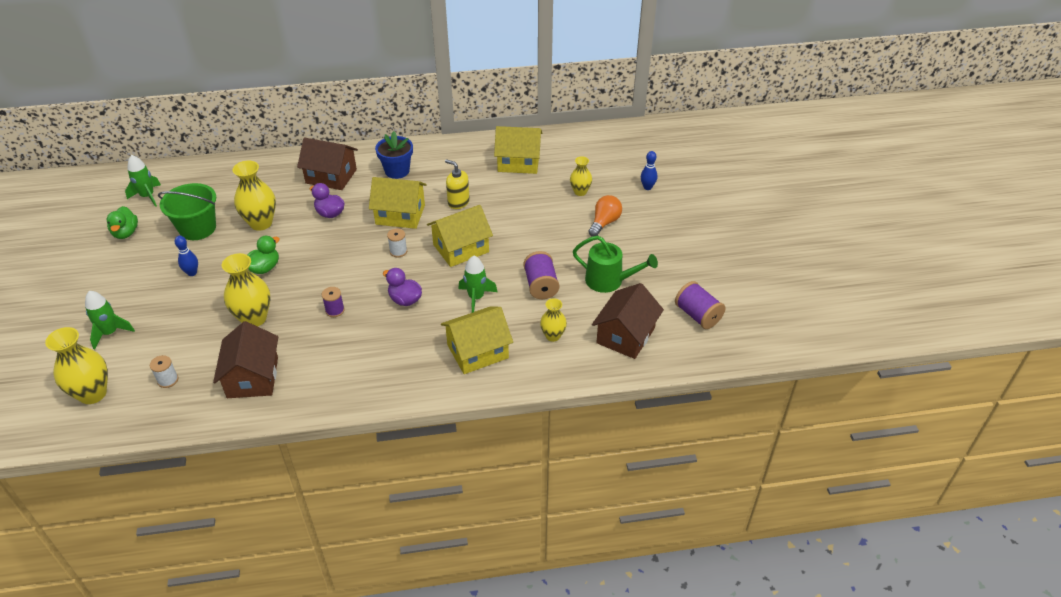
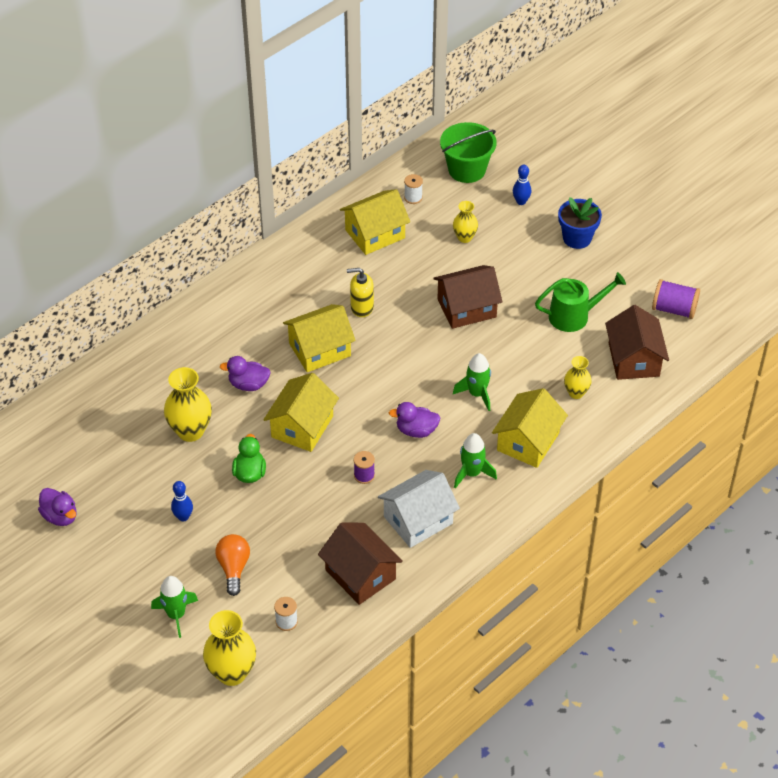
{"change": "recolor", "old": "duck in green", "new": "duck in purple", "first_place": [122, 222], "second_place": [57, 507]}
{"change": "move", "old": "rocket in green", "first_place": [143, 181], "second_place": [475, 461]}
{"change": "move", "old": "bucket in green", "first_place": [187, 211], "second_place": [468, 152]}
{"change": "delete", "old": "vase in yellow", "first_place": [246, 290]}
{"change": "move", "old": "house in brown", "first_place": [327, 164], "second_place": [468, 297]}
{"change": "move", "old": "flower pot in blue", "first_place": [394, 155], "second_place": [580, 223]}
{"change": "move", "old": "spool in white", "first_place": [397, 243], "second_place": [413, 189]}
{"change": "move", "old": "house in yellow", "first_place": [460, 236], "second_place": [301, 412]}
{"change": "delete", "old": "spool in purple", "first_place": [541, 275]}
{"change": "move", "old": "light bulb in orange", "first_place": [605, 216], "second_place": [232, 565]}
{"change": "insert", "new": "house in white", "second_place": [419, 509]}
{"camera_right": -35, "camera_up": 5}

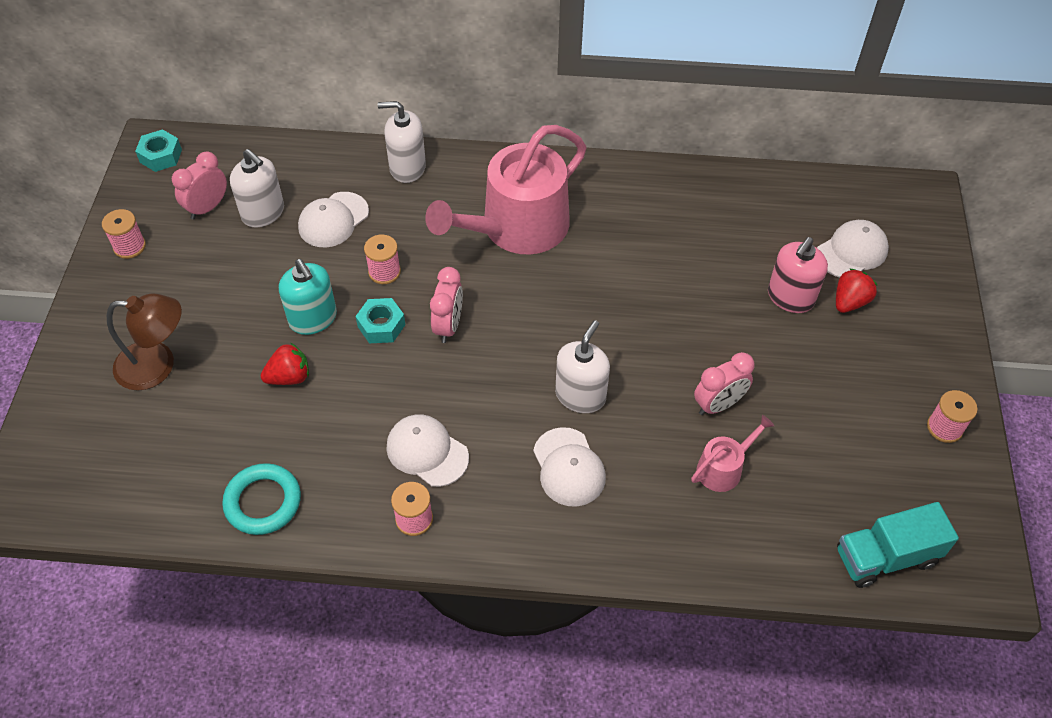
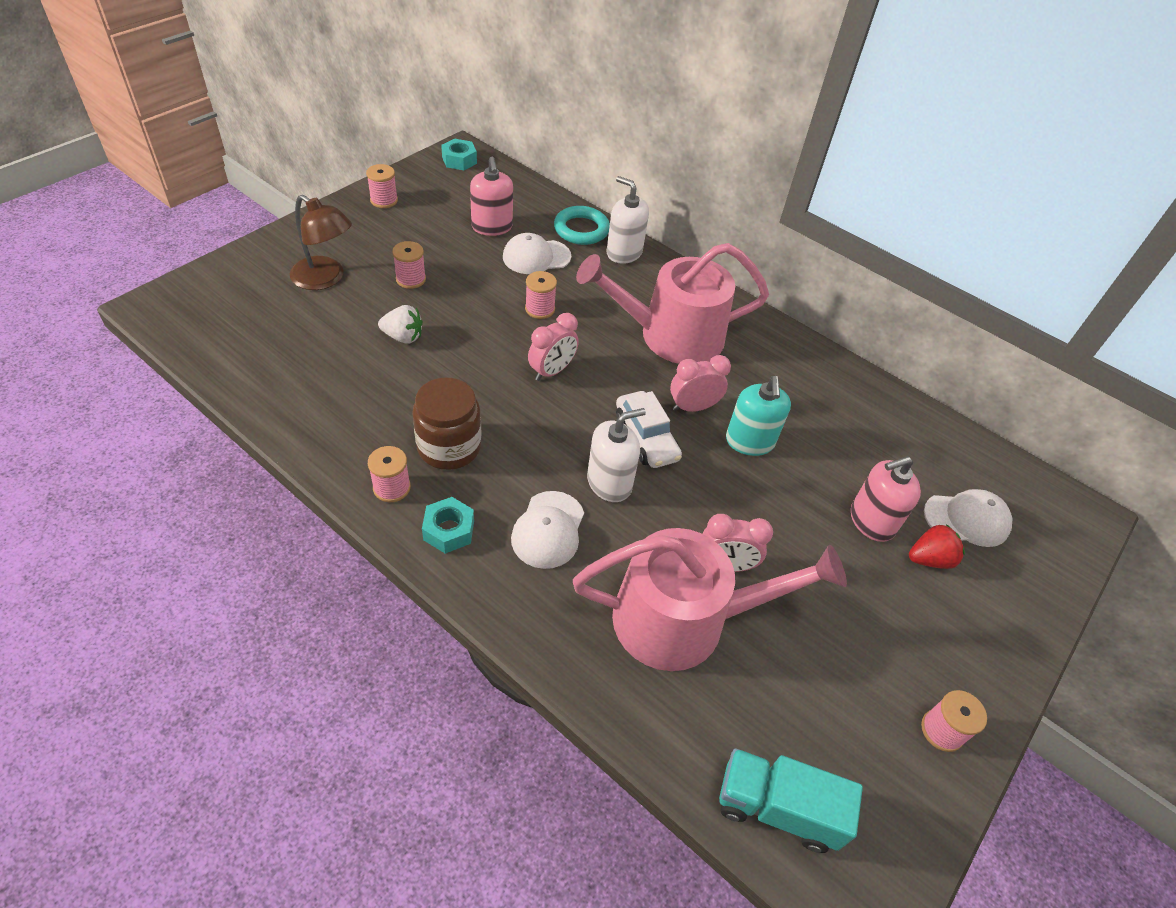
{"change": "move", "old": "clock in pink", "first_place": [199, 185], "second_place": [700, 383]}
{"change": "move", "old": "ring in turquoise", "first_place": [261, 499], "second_place": [582, 225]}
{"change": "recolor", "old": "soap dispenser in white", "new": "soap dispenser in pink", "first_place": [257, 188], "second_place": [491, 196]}
{"change": "recolor", "old": "strawberry in red", "new": "strawberry in white", "first_place": [285, 364], "second_place": [400, 324]}
{"change": "move", "old": "soap dispenser in turquoise", "first_place": [308, 297], "second_place": [758, 416]}
{"change": "move", "old": "nut in turquoise", "first_place": [380, 320], "second_place": [448, 525]}
{"change": "replace", "old": "cap in white", "new": "jar in brown", "first_place": [427, 450], "second_place": [447, 424]}
{"change": "resize", "old": "watering can in pink", "first_place": [732, 453], "second_place": [710, 599], "factor": 2.25}
{"change": "insert", "new": "spool in pink", "second_place": [409, 265]}
{"change": "insert", "new": "car in white", "second_place": [649, 429]}
{"camera_right": 30, "camera_up": -5}

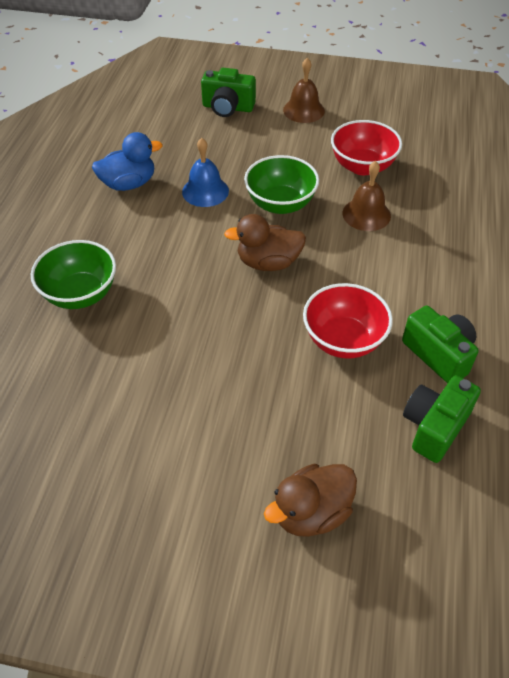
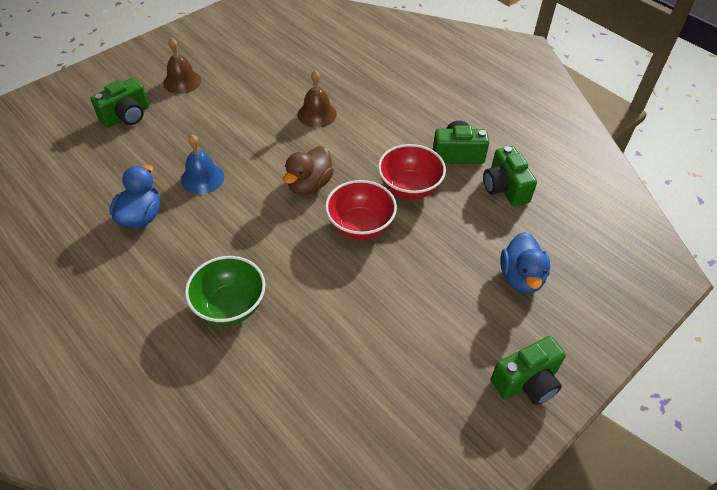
{"change": "delete", "old": "bowl in green", "first_place": [281, 184]}
{"change": "recolor", "old": "duck in brown", "new": "duck in blue", "first_place": [310, 500], "second_place": [525, 263]}
{"change": "move", "old": "bowl in red", "first_place": [366, 147], "second_place": [361, 210]}
{"change": "insert", "new": "camera in green", "second_place": [528, 370]}
{"camera_right": -55, "camera_up": 0}

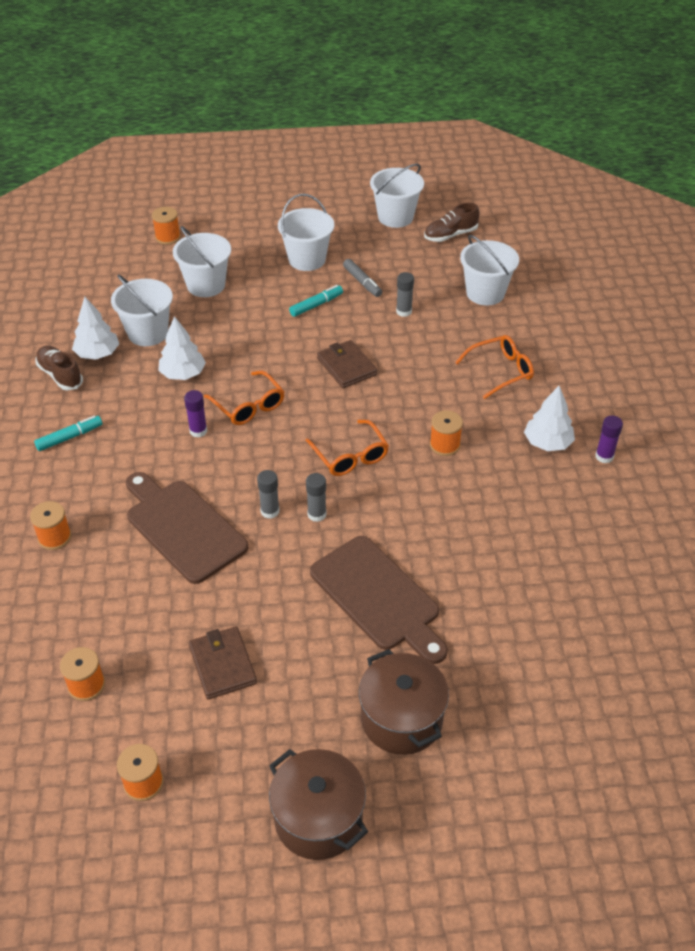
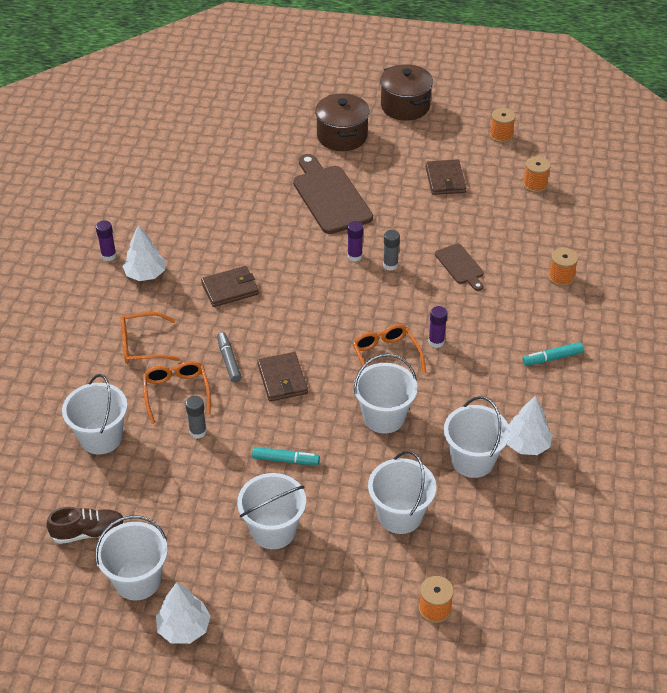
{"change": "delete", "old": "shoe in brown", "first_place": [59, 368]}
{"change": "resize", "old": "cutting board in brown", "first_place": [187, 528], "second_place": [459, 267], "factor": 0.54}
{"change": "move", "old": "tree in white", "first_place": [182, 348], "second_place": [183, 613]}
{"change": "rotate", "old": "marker in turquoise", "first_place": [316, 301], "second_place": [286, 456], "degrees": -150}
{"change": "move", "old": "glasses in orange", "first_place": [347, 448], "second_place": [177, 392]}
{"change": "recolor", "old": "glue stick in grey", "new": "glue stick in purple", "first_place": [316, 497], "second_place": [355, 241]}
{"change": "move", "old": "marker in grey", "first_place": [362, 278], "second_place": [229, 357]}
{"change": "replace", "old": "spool in orange", "new": "wallet in brown", "first_place": [446, 433], "second_place": [230, 286]}
{"change": "insert", "new": "bucket in white", "second_place": [386, 394]}
{"camera_right": -165, "camera_up": 0}

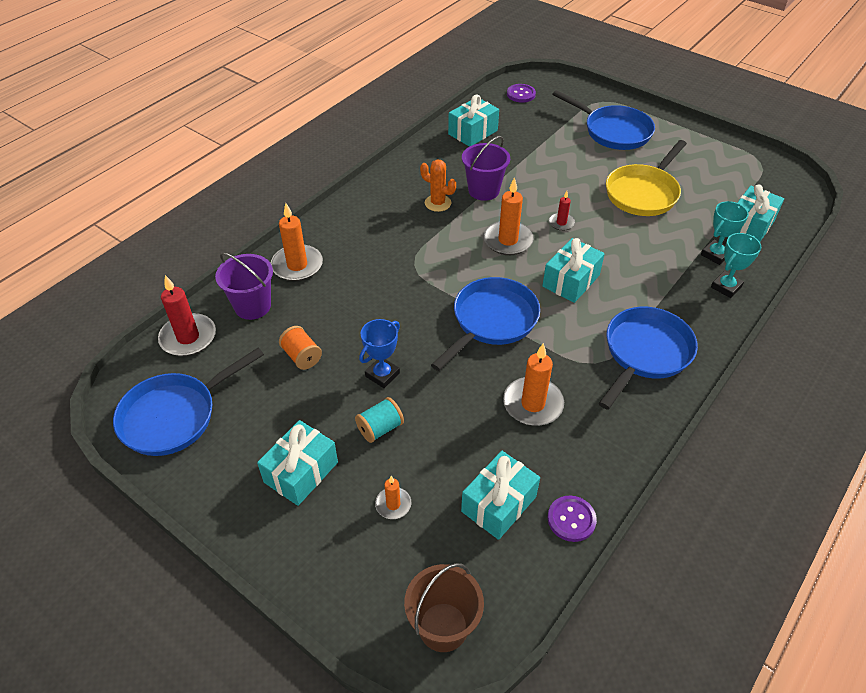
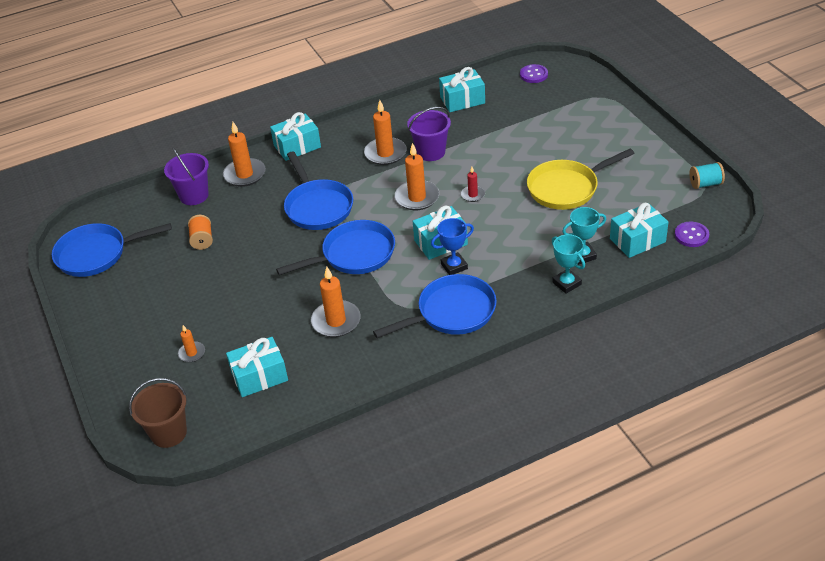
{"change": "delete", "old": "candle in red", "first_place": [187, 315]}
{"change": "move", "old": "gift in turquoise", "first_place": [297, 463], "second_place": [295, 136]}
{"change": "move", "old": "spool in turquoise", "first_place": [379, 420], "second_place": [707, 175]}
{"change": "move", "old": "trophy in blue", "first_place": [379, 353], "second_place": [452, 246]}
{"change": "replace", "old": "cactus in orange", "new": "candle in orange", "first_place": [438, 186], "second_place": [385, 132]}
{"change": "move", "old": "button in purple", "first_place": [572, 519], "second_place": [692, 234]}
{"change": "move", "old": "pan in blue", "first_place": [603, 120], "second_place": [318, 190]}
{"change": "rotate", "old": "trophy in turquoise", "first_place": [736, 265], "second_place": [568, 264], "degrees": 75}
{"camera_right": 30, "camera_up": -5}

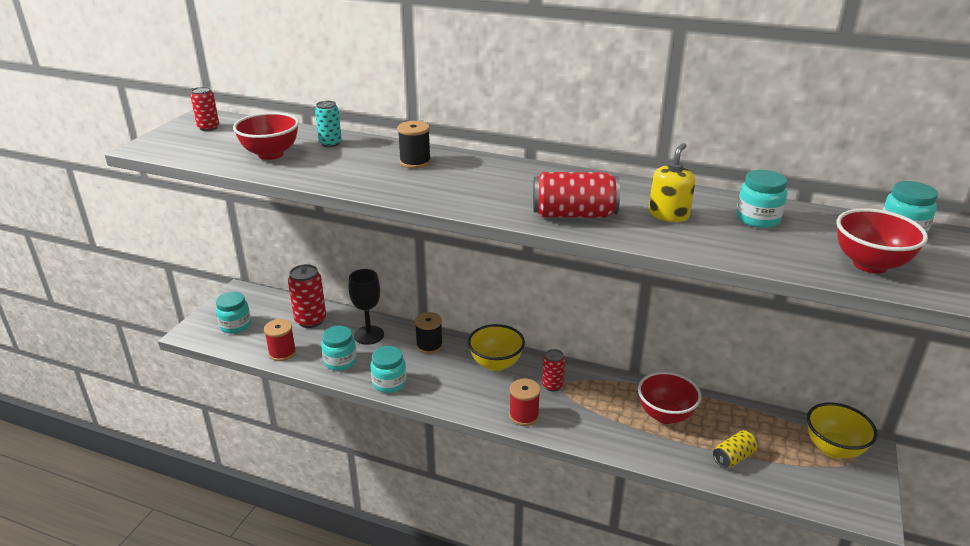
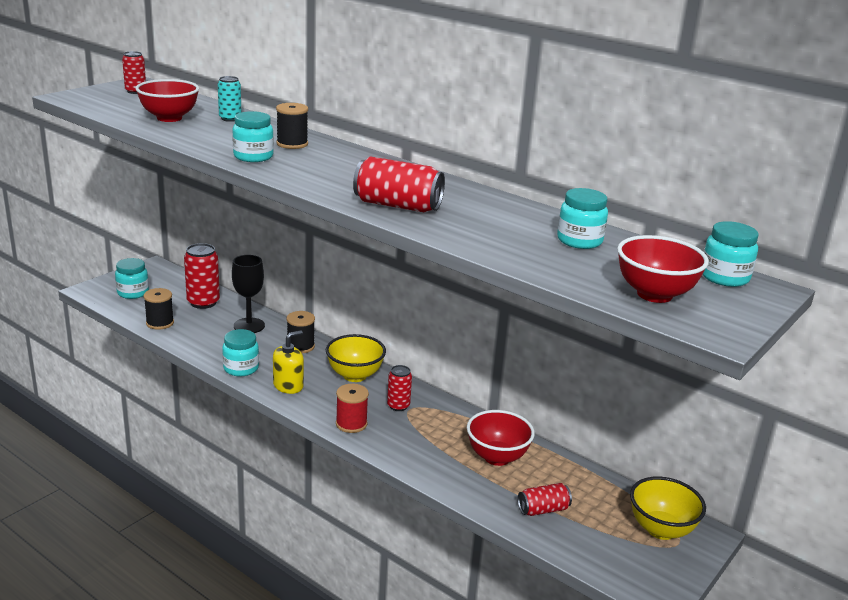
{"change": "recolor", "old": "spool in red", "new": "spool in black", "first_place": [280, 340], "second_place": [159, 309]}
{"change": "move", "old": "jar in turquoise", "first_place": [339, 348], "second_place": [253, 136]}
{"change": "move", "old": "soap dispenser in yellow", "first_place": [672, 182], "second_place": [288, 362]}
{"change": "recolor", "old": "can in yellow", "new": "can in red", "first_place": [735, 449], "second_place": [545, 499]}
{"camera_right": 15, "camera_up": -5}

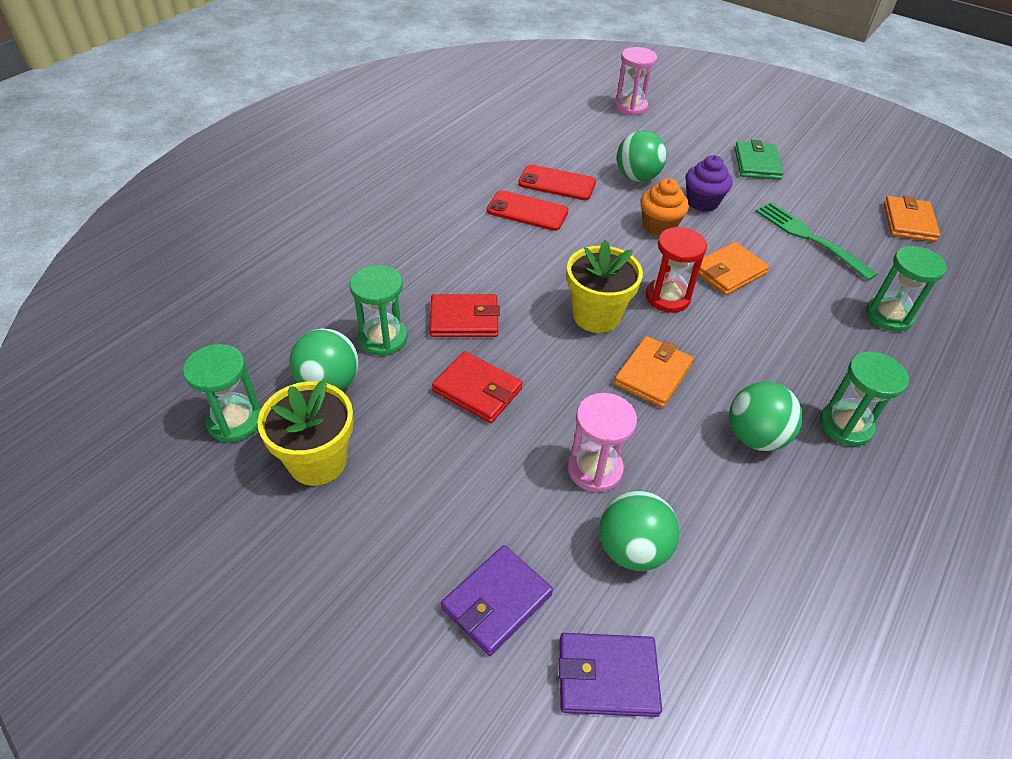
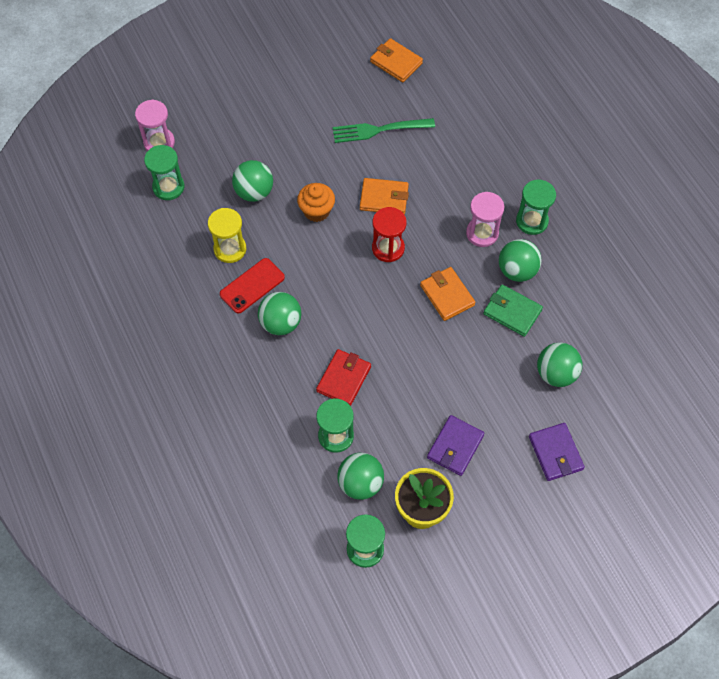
{"change": "delete", "old": "wallet in red", "first_place": [477, 387]}
{"change": "replace", "old": "phone in red", "new": "hourglass in yellow", "first_place": [557, 182], "second_place": [227, 235]}
{"change": "move", "old": "wallet in purple", "first_place": [610, 675], "second_place": [455, 445]}
{"change": "delete", "old": "flower pot in yellow", "first_place": [605, 286]}
{"change": "move", "old": "hourglass in pink", "first_place": [602, 442], "second_place": [485, 219]}
{"change": "delete", "old": "cupcake in purple", "first_place": [709, 183]}
{"change": "rotate", "old": "wallet in orange", "first_place": [731, 268], "second_place": [384, 196], "degrees": -75}
{"change": "move", "old": "wallet in green", "first_place": [759, 160], "second_place": [513, 310]}
{"change": "move", "old": "hourglass in green", "first_place": [906, 289], "second_place": [164, 172]}
{"change": "insert", "new": "ball in green", "second_place": [279, 313]}
{"camera_right": -60, "camera_up": 15}

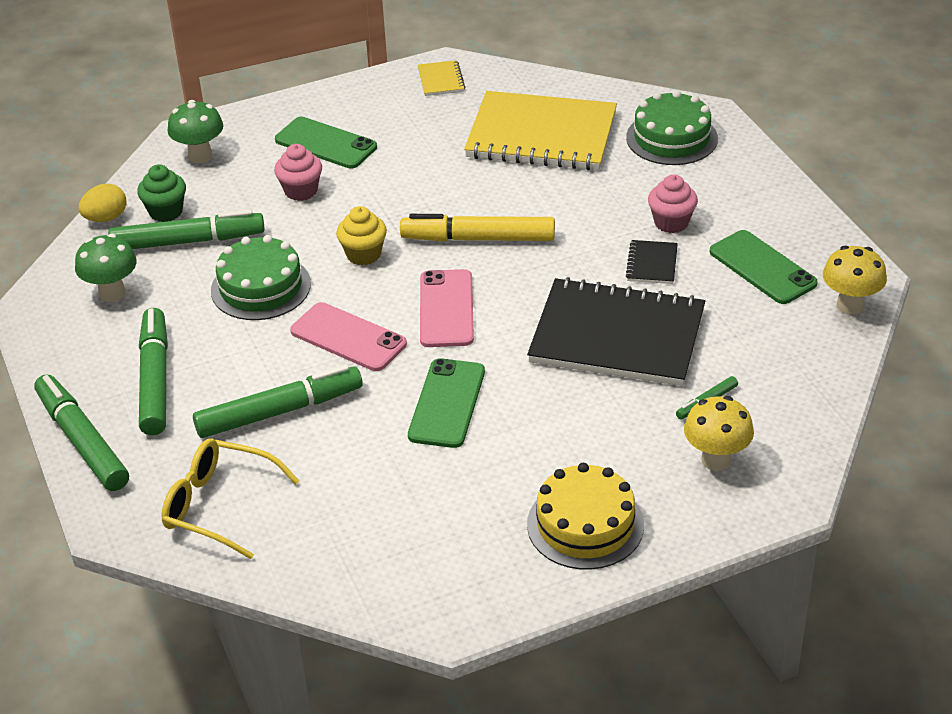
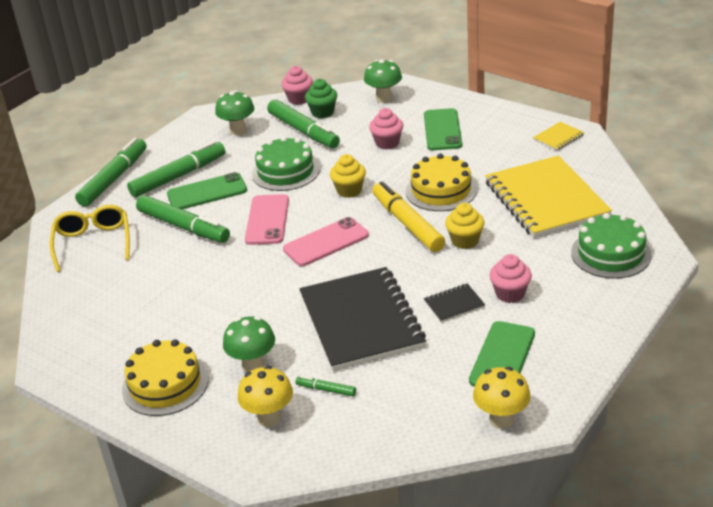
{"change": "replace", "old": "egg in yellow", "new": "cupcake in pink", "first_place": [103, 202], "second_place": [297, 85]}
{"change": "move", "old": "phone in green", "first_place": [446, 403], "second_place": [207, 190]}
{"change": "insert", "new": "mushroom in green", "second_place": [249, 344]}
{"change": "insert", "new": "cake in yellow", "second_place": [441, 182]}
{"change": "insert", "new": "cupcake in yellow", "second_place": [465, 226]}
{"camera_right": 60, "camera_up": -5}

